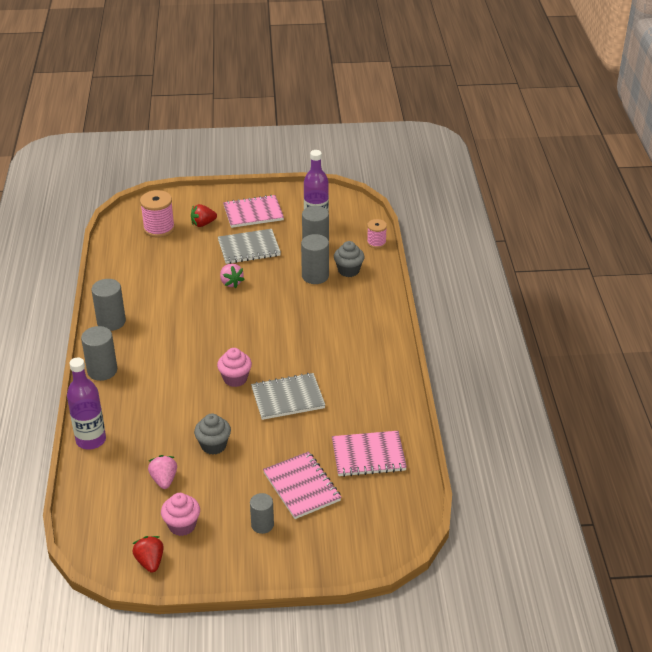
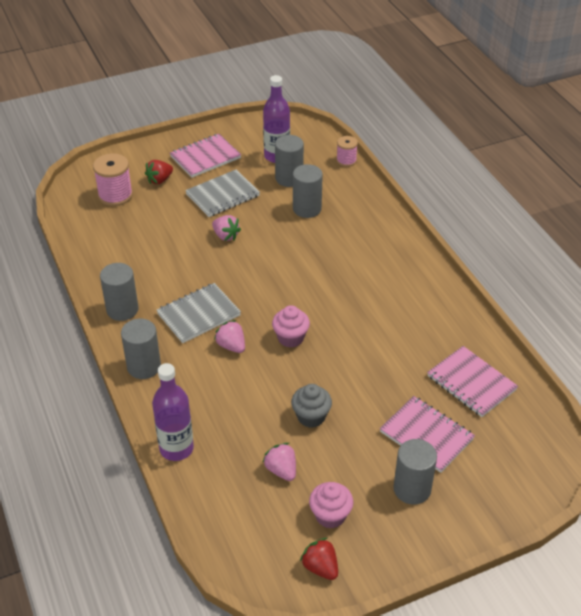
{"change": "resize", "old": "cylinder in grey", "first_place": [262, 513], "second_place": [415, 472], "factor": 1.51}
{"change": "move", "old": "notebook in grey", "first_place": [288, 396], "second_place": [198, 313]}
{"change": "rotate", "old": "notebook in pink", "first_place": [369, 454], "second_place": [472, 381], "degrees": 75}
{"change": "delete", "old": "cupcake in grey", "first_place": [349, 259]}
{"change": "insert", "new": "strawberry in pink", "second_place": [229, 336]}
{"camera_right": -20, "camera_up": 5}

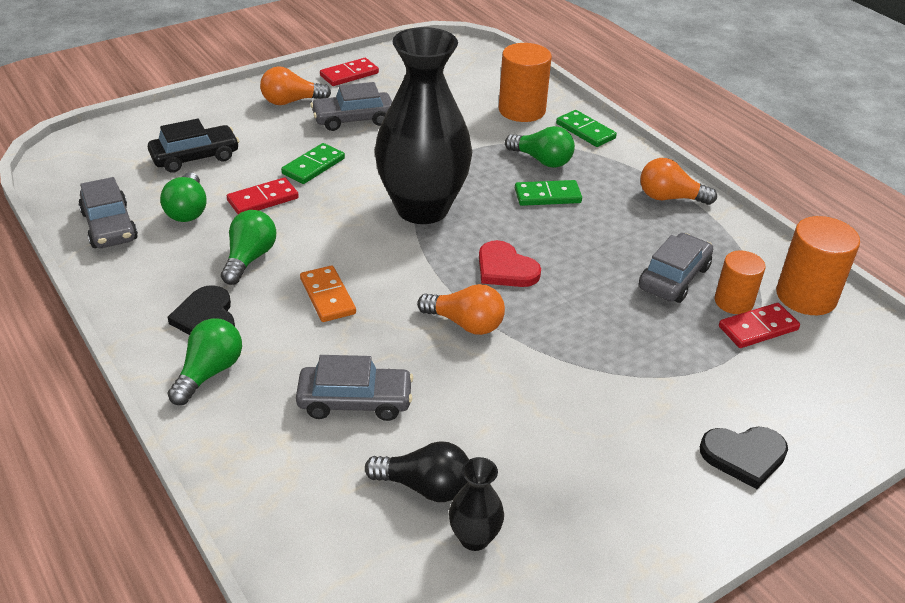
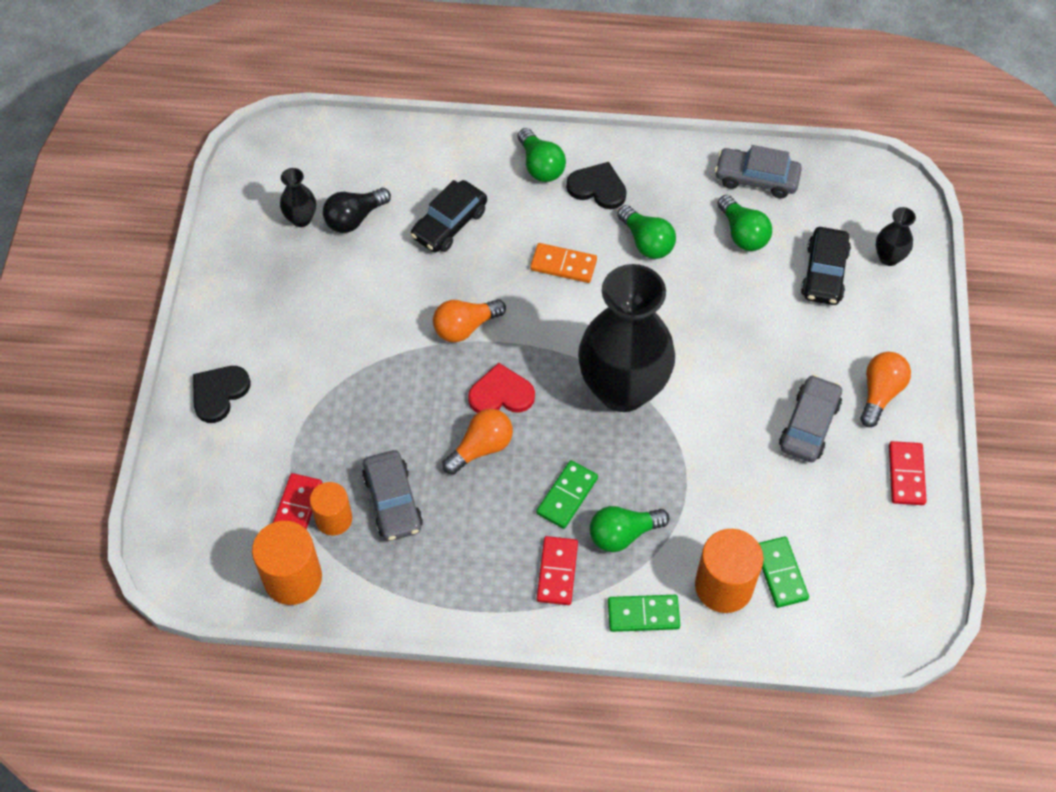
{"change": "rotate", "old": "light bulb in green", "first_place": [183, 197], "second_place": [744, 223], "degrees": -150}
{"change": "move", "old": "domino in red", "first_place": [263, 195], "second_place": [557, 570]}
{"change": "move", "old": "domino in green", "first_place": [313, 163], "second_place": [784, 572]}
{"change": "recolor", "old": "car in grey", "new": "car in black", "first_place": [354, 388], "second_place": [449, 216]}
{"change": "move", "old": "light bulb in orange", "first_place": [678, 181], "second_place": [477, 442]}
{"change": "insert", "new": "vase in black", "second_place": [896, 236]}
{"camera_right": 130, "camera_up": 20}

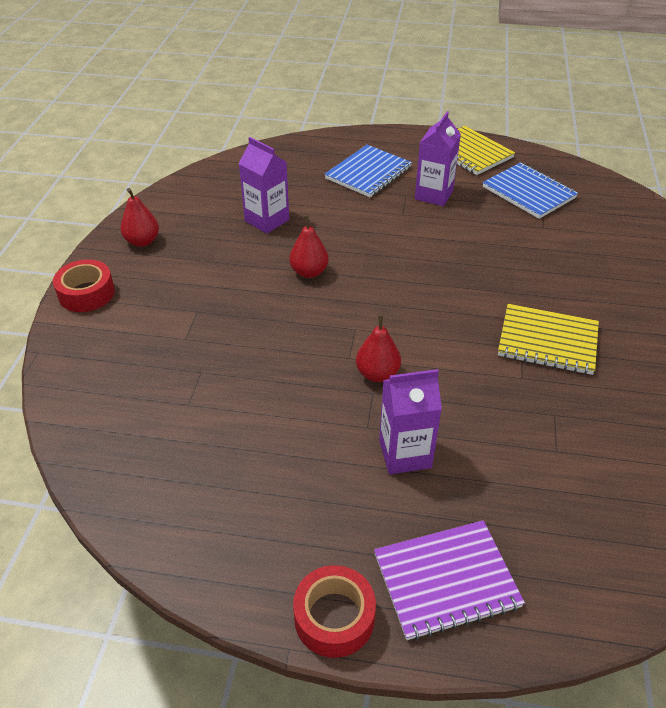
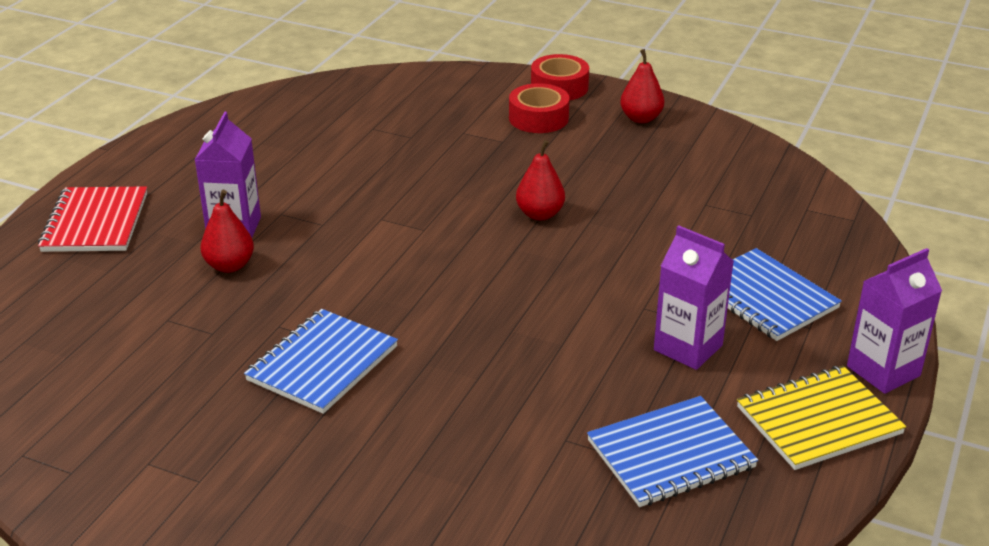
{"change": "move", "old": "carton in purple", "first_place": [264, 185], "second_place": [894, 321]}
{"change": "move", "old": "tape in red", "first_place": [334, 611], "second_place": [539, 108]}
{"change": "move", "old": "pear in red", "first_place": [378, 348], "second_place": [227, 231]}
{"change": "recolor", "old": "notebook in purple", "new": "notebook in red", "first_place": [449, 580], "second_place": [92, 219]}
{"change": "recolor", "old": "notebook in yellow", "new": "notebook in blue", "first_place": [548, 339], "second_place": [321, 361]}
{"camera_right": 105, "camera_up": -10}

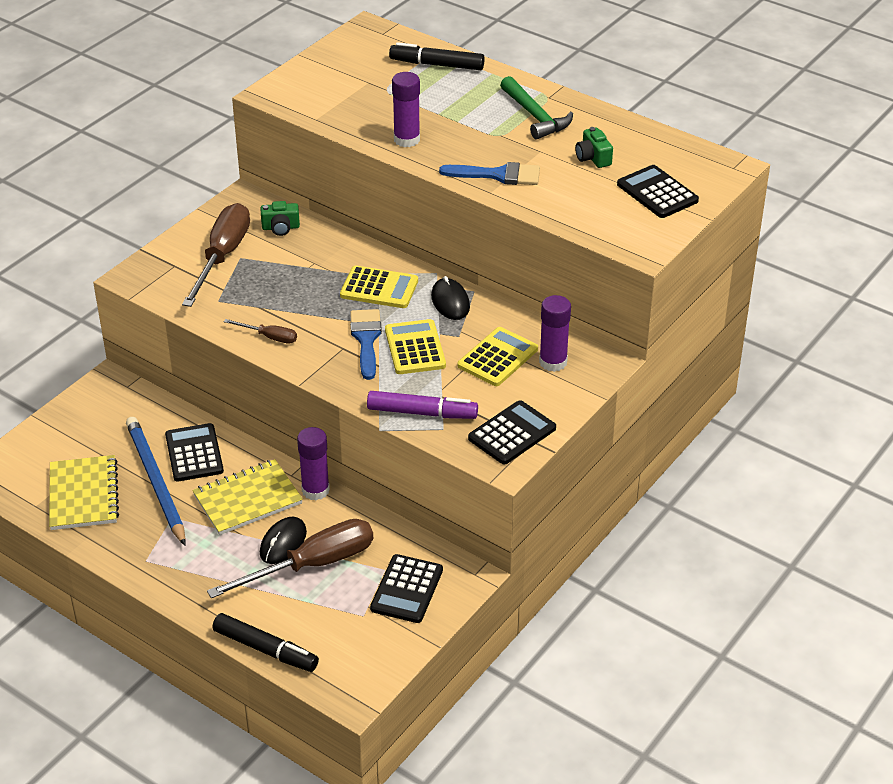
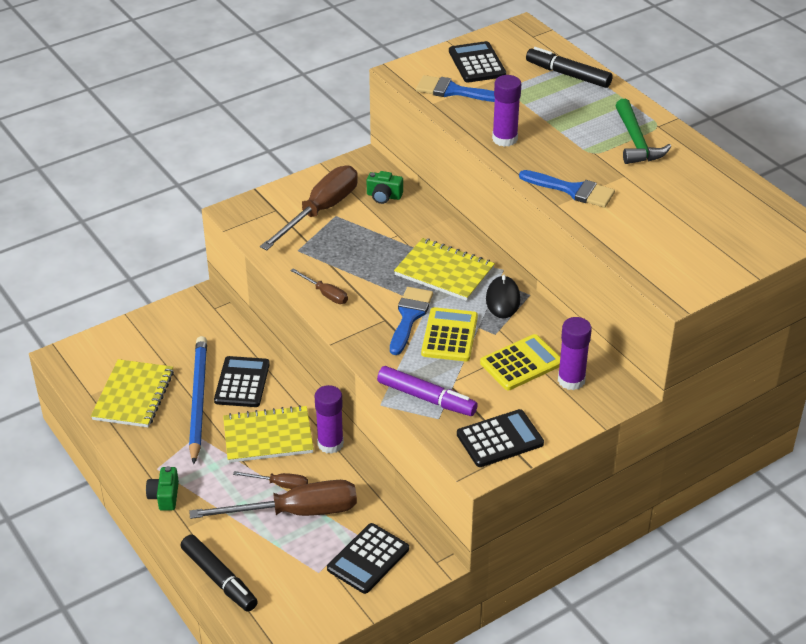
{"change": "replace", "old": "mouse in black", "new": "screwdriver in brown", "first_place": [283, 540], "second_place": [270, 480]}
{"change": "replace", "old": "calculator in yellow", "new": "notebook in yellow", "first_place": [379, 287], "second_place": [444, 269]}
{"change": "move", "old": "camera in green", "first_place": [594, 147], "second_place": [162, 488]}
{"change": "move", "old": "calculator in black", "first_place": [658, 191], "second_place": [477, 62]}
{"change": "insert", "new": "brush in blue", "second_place": [455, 88]}
{"camera_right": 20, "camera_up": 0}

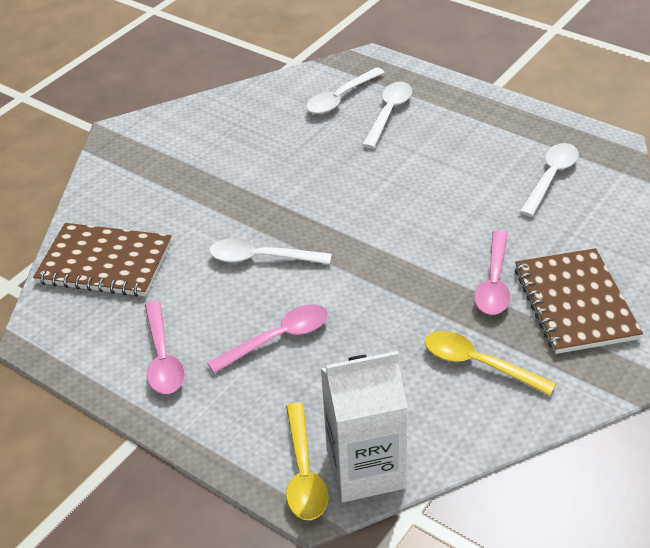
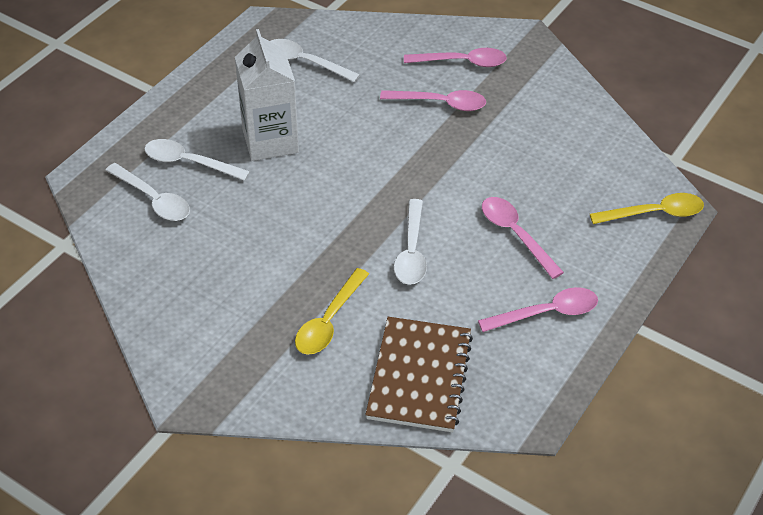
{"change": "move", "old": "carton in white", "first_place": [364, 426], "second_place": [267, 95]}
{"change": "move", "old": "spoon in yellow", "first_place": [490, 363], "second_place": [332, 311]}
{"change": "replace", "old": "notebook in brown", "new": "spoon in pink", "first_place": [579, 301], "second_place": [455, 57]}
{"camera_right": -95, "camera_up": 5}

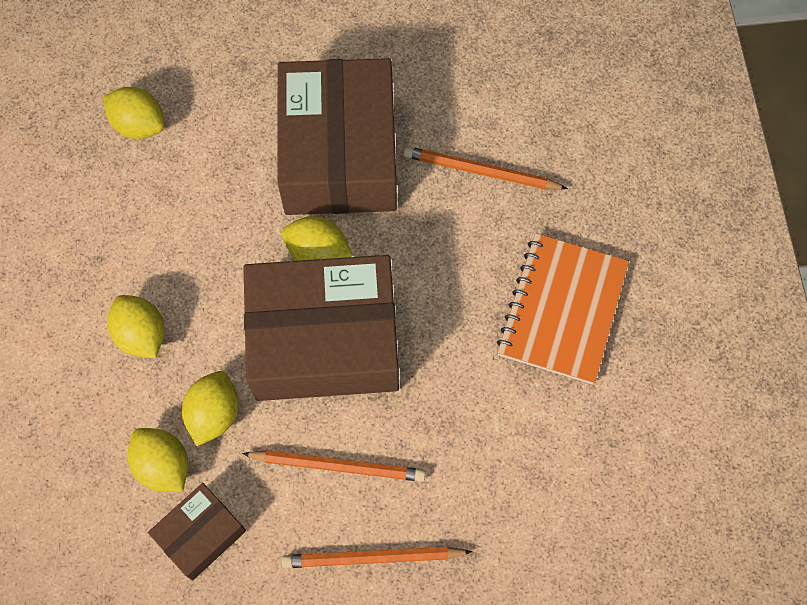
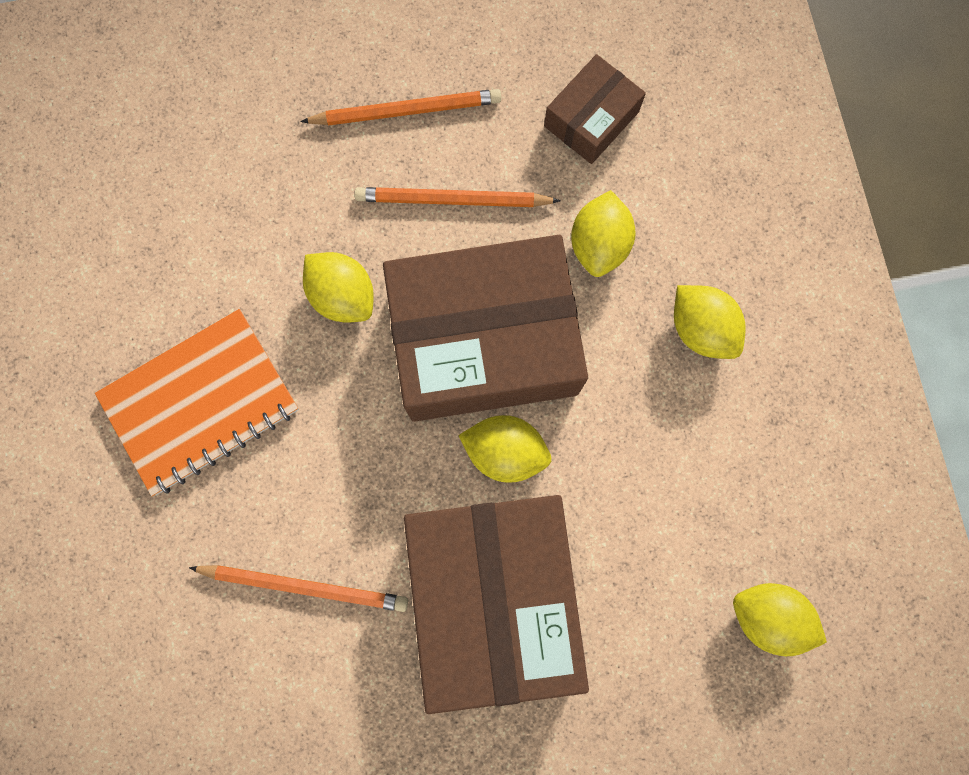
{"change": "move", "old": "lemon in yellow", "first_place": [158, 460], "second_place": [338, 287]}
{"change": "rotate", "old": "notebook in orange", "first_place": [563, 308], "second_place": [197, 402], "degrees": 45}
{"camera_right": 175, "camera_up": 10}

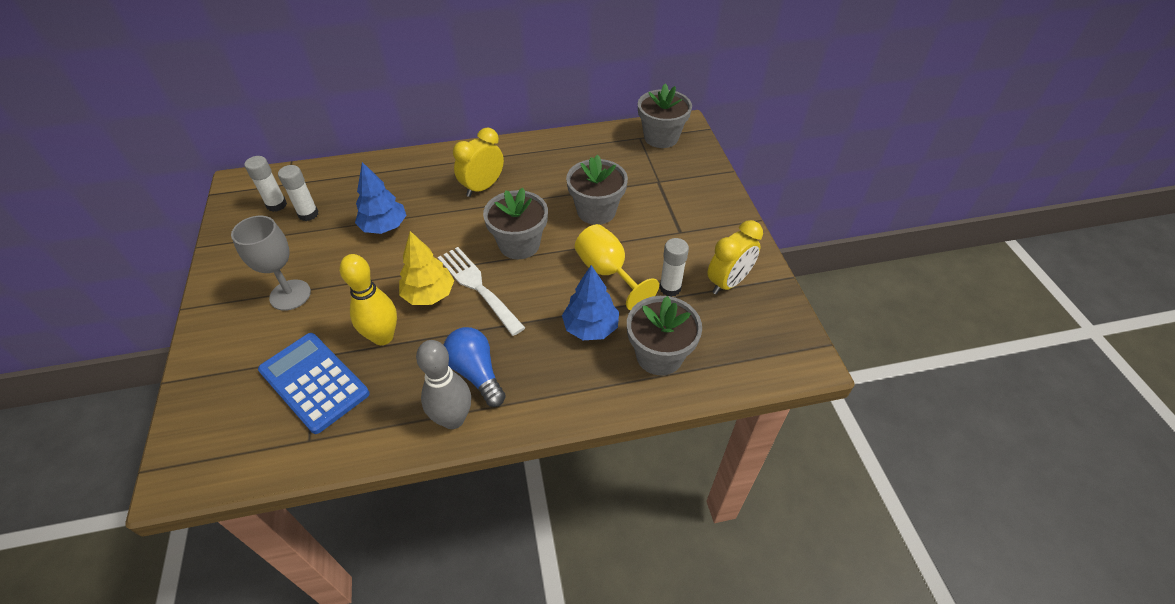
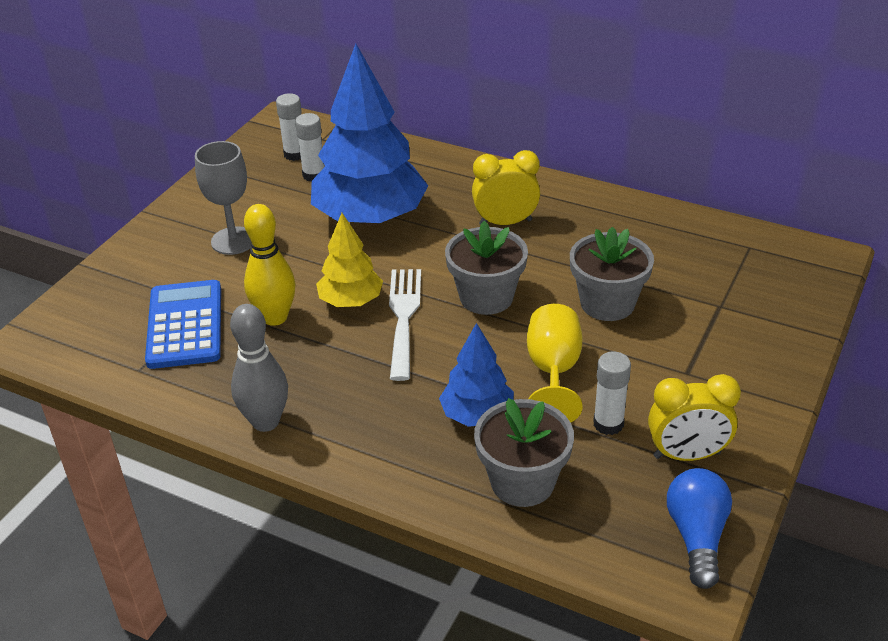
{"change": "resize", "old": "tree in blue", "first_place": [381, 198], "second_place": [369, 135], "factor": 1.92}
{"change": "move", "old": "light bulb in blue", "first_place": [474, 367], "second_place": [699, 528]}
{"change": "delete", "old": "flower pot in grey", "first_place": [665, 116]}
{"camera_right": 40, "camera_up": -10}

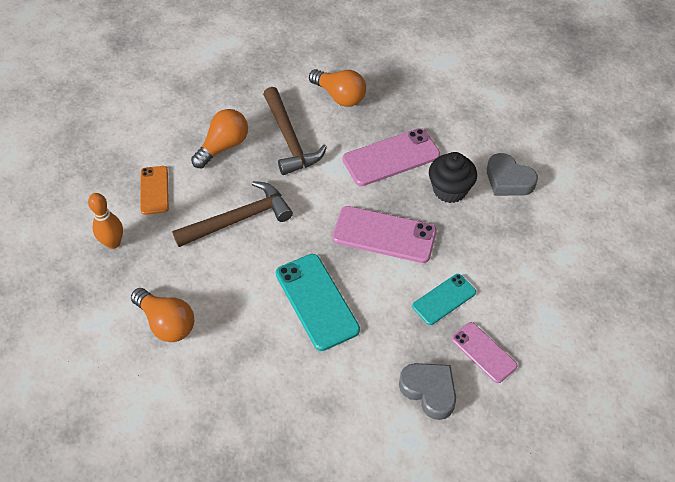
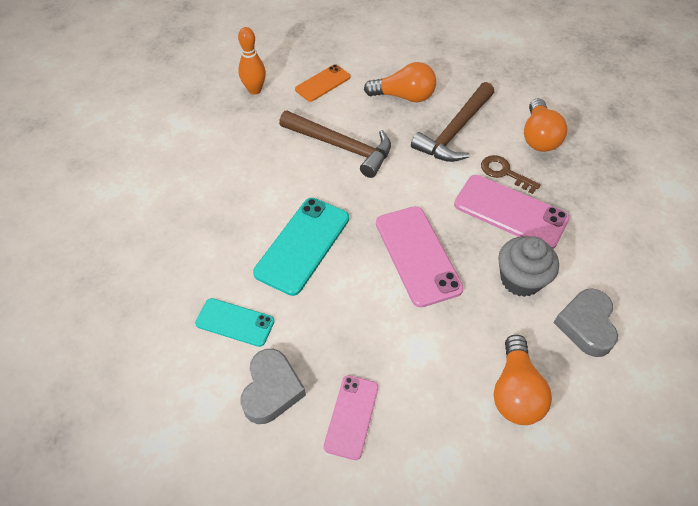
{"change": "move", "old": "light bulb in orange", "first_place": [162, 315], "second_place": [523, 380]}
{"change": "move", "old": "phone in turquoise", "first_place": [444, 299], "second_place": [234, 322]}
{"change": "recolor", "old": "cupcake in black", "new": "cupcake in grey", "first_place": [453, 177], "second_place": [528, 266]}
{"change": "insert", "new": "key in brown", "second_place": [511, 174]}
{"camera_right": 55, "camera_up": 0}

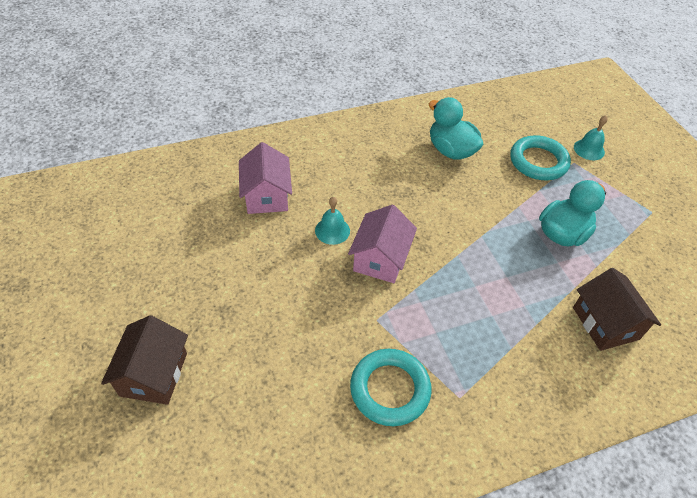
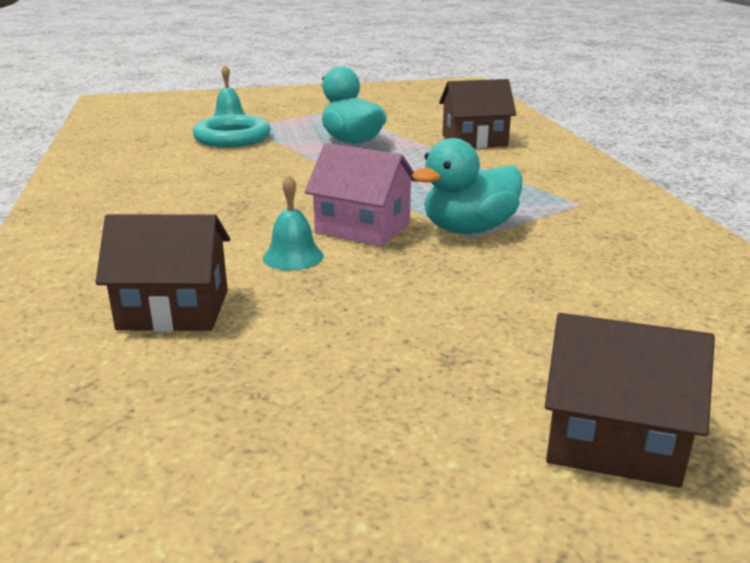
{"change": "recolor", "old": "house in pink", "new": "house in brown", "first_place": [265, 178], "second_place": [163, 273]}
{"change": "delete", "old": "ring in turquoise", "first_place": [391, 387]}
{"change": "move", "old": "duck in turquoise", "first_place": [456, 128], "second_place": [467, 186]}
{"camera_right": -80, "camera_up": -25}

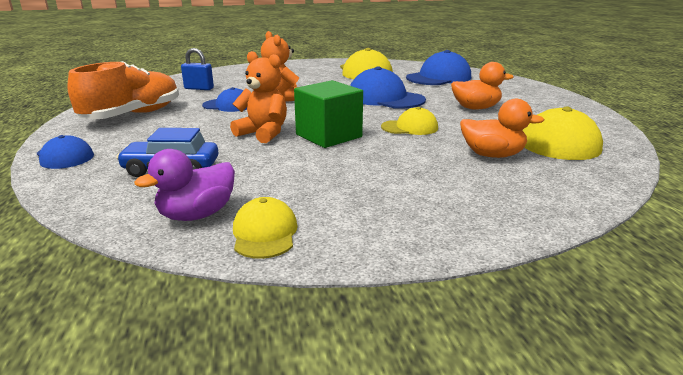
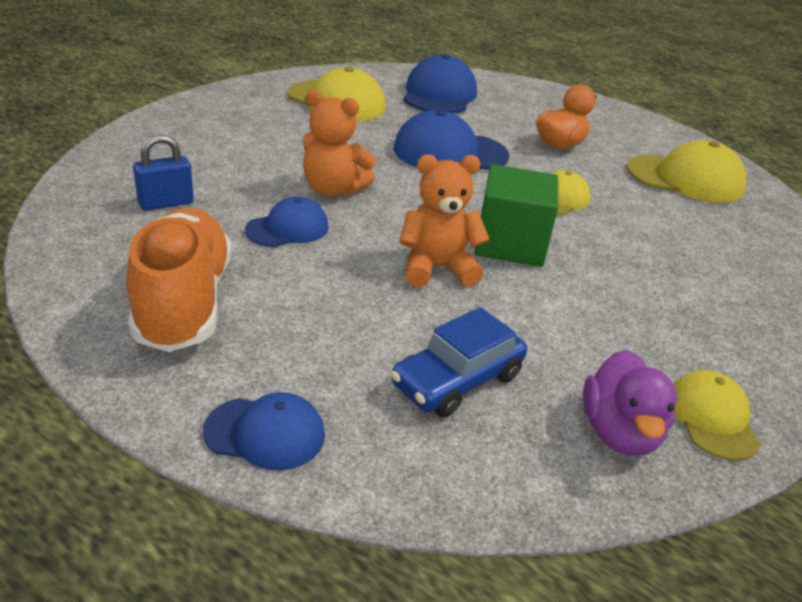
{"change": "rotate", "old": "cap in yellow", "first_place": [265, 228], "second_place": [717, 415], "degrees": 45}
{"change": "delete", "old": "duck in orange", "first_place": [502, 128]}
{"camera_right": -45, "camera_up": 10}

